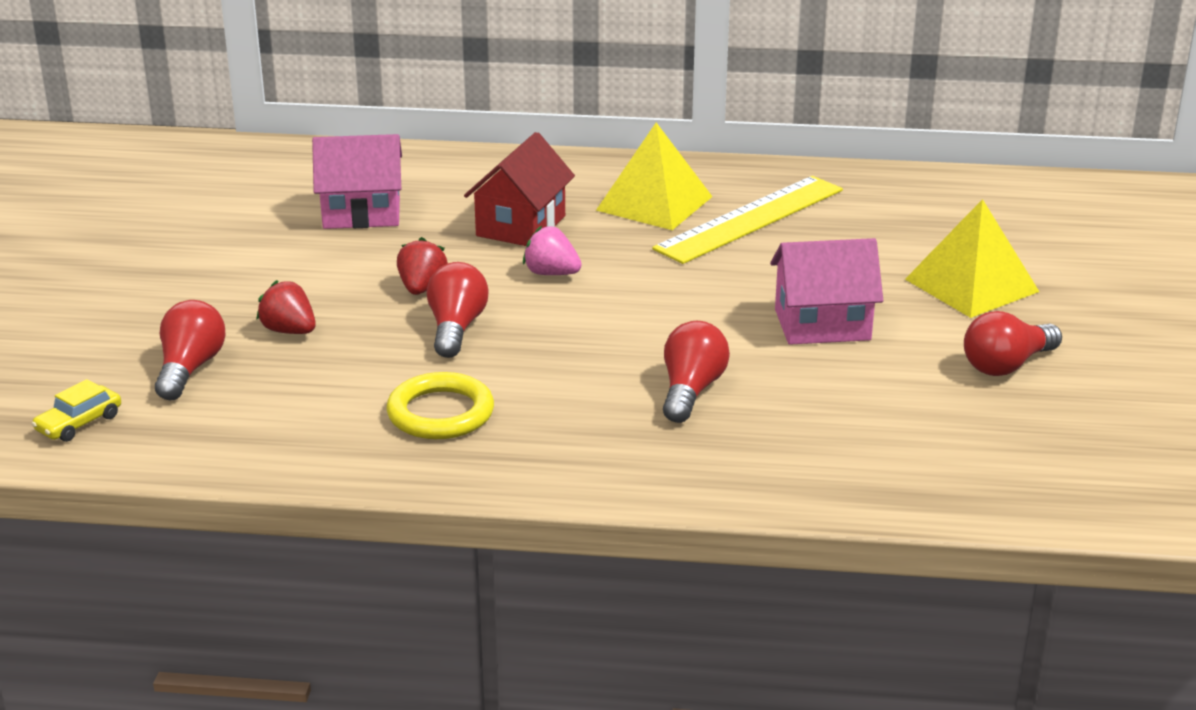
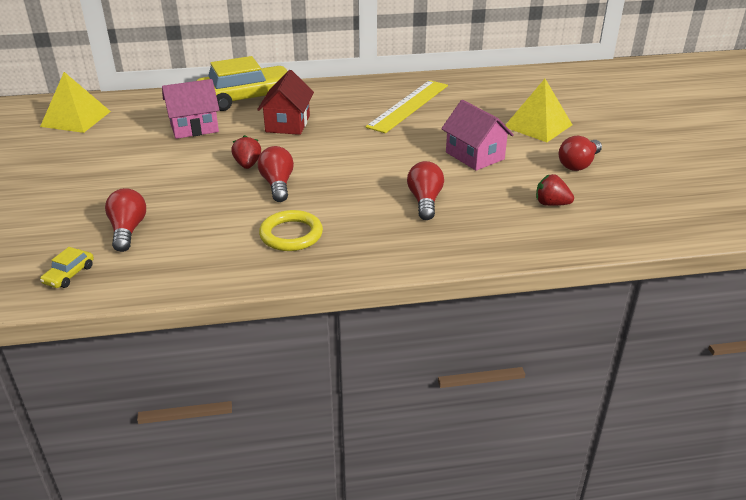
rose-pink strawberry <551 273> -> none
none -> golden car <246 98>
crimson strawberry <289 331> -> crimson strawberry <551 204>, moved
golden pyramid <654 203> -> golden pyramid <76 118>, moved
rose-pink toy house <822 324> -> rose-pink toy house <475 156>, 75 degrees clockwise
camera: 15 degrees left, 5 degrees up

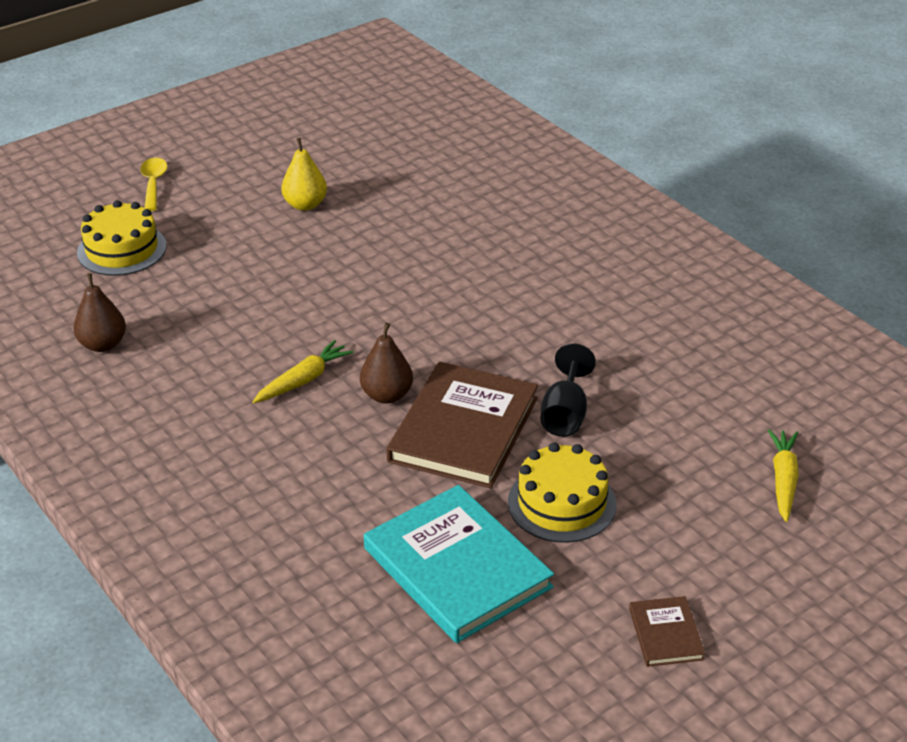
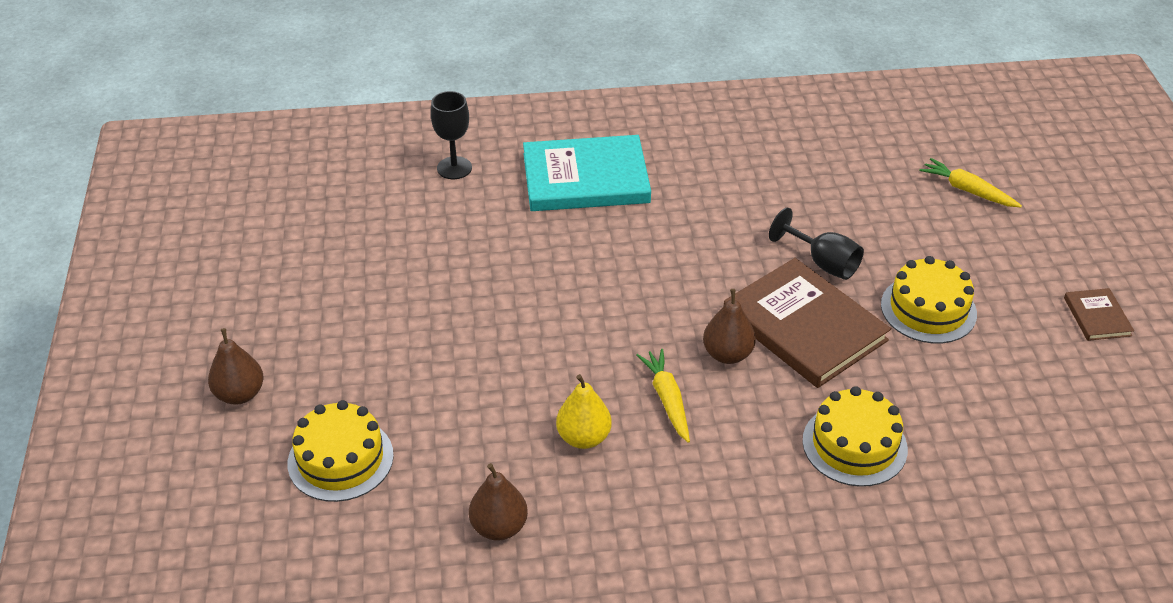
none -> ebony goblet <454 168>
none -> golden layer cake <854 445>
golden toy pear <305 205> -> golden toy pear <583 437>, moved
turquoise hardcover <457 568> -> turquoise hardcover <585 178>, moved
golden teaspoon <153 184> -> dark brown toy pear <240 394>
dark brown hardcover <666 634> -> dark brown hardcover <1097 317>, 60 degrees clockwise
camera: 60 degrees left, 5 degrees up

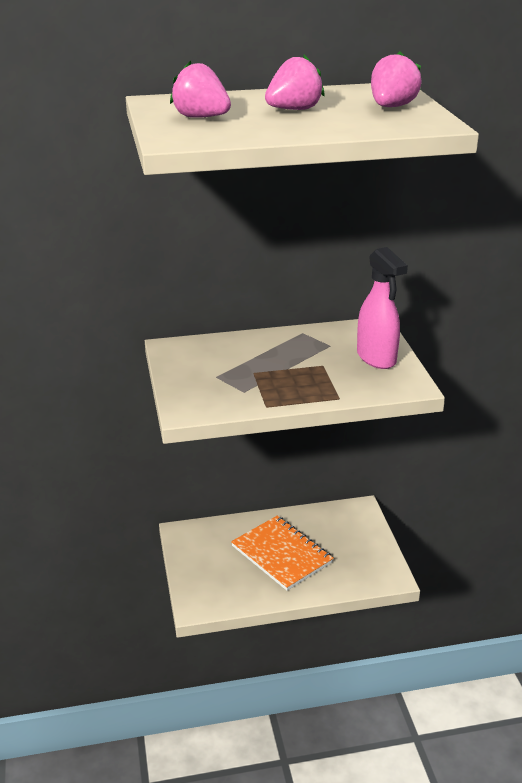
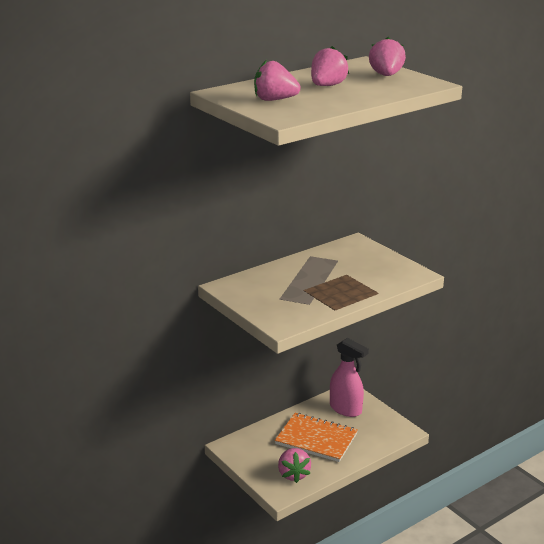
none -> rose-pink strawberry <293 474>
rose-pink spray bottle <376 358> -> rose-pink spray bottle <346 409>, moved
camera: 25 degrees left, 5 degrees down

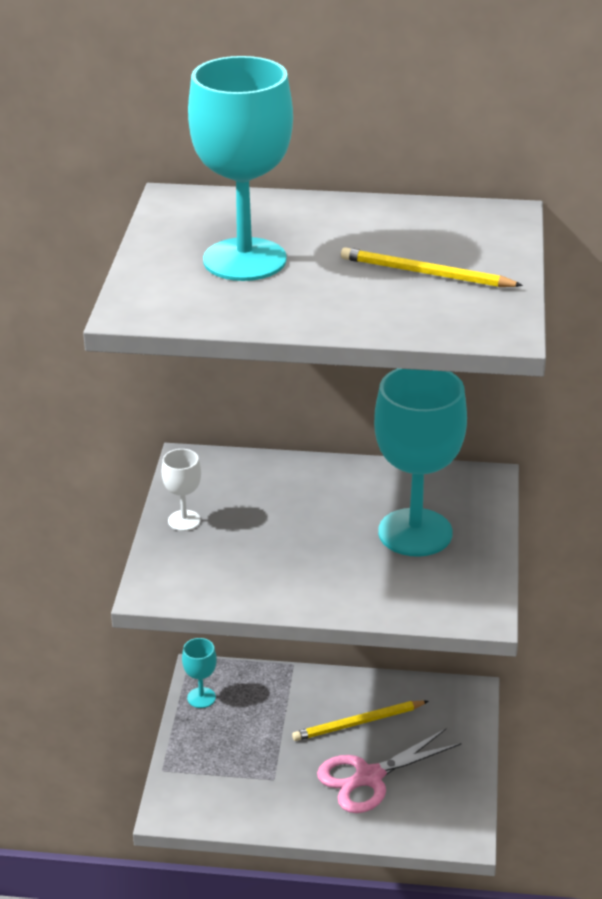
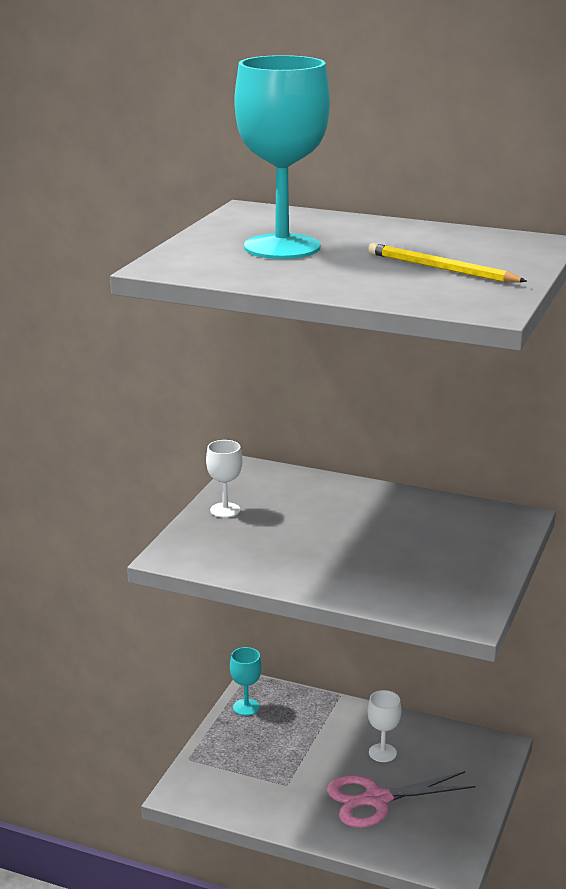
turquoise goblet <415 532> -> none
golden pencil <358 723> -> snow-white goblet <382 753>
camera: 15 degrees right, 10 degrees down

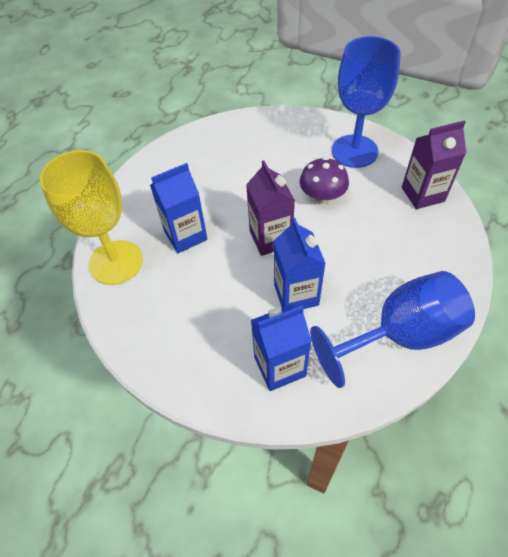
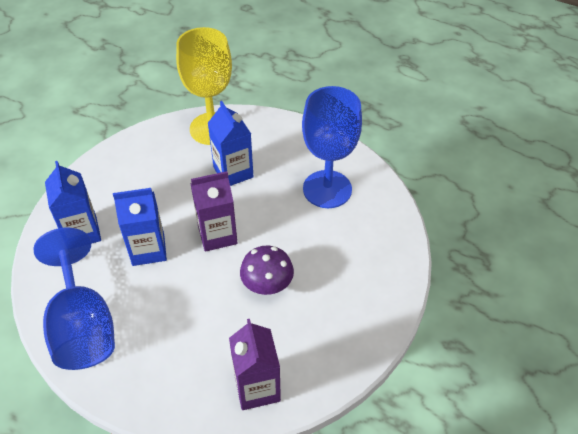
blue goblet <354 151> -> blue goblet <327 189>, moved
camera: 90 degrees right, 5 degrees down

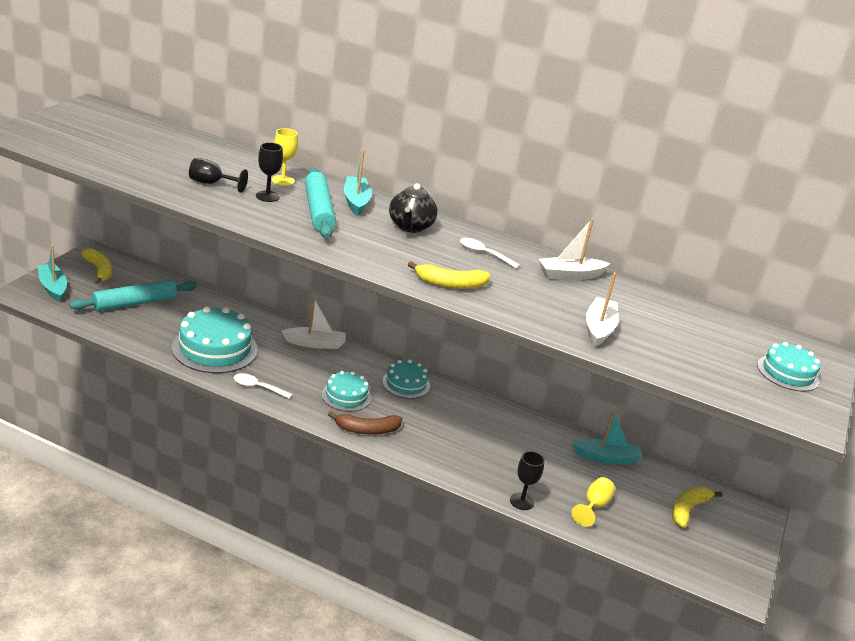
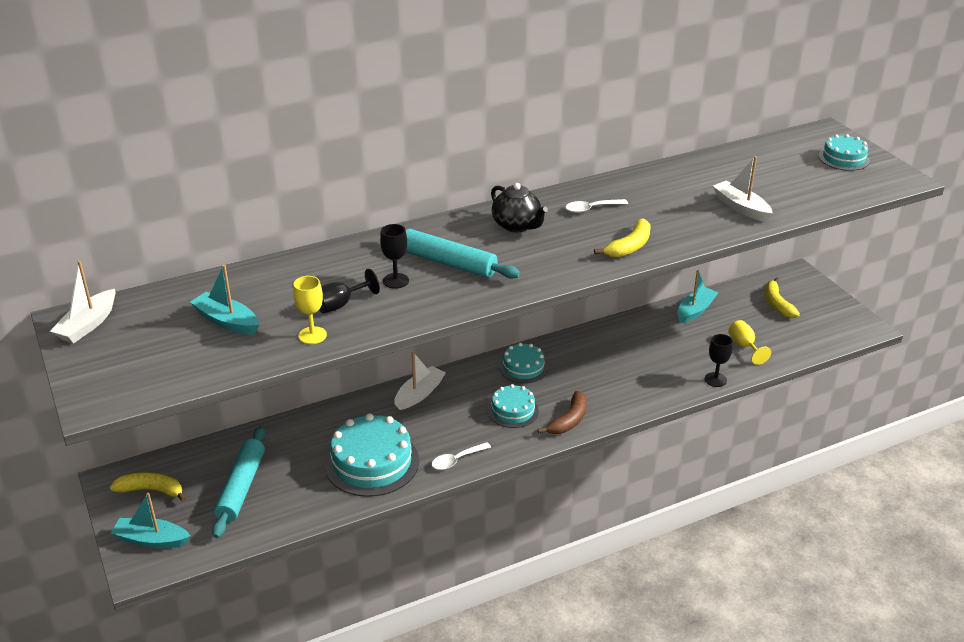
golden goblet <283 180> -> golden goblet <312 335>, moved
turquoise toy boat <356 201> -> turquoise toy boat <227 321>, moved
snow-white toy boat <570 275> -> snow-white toy boat <88 325>, moved
camera: 45 degrees left, 5 degrees up

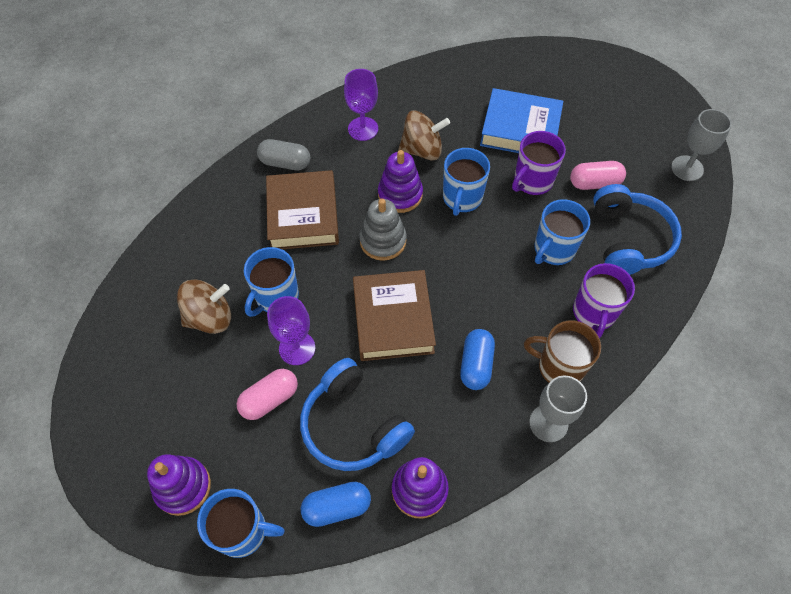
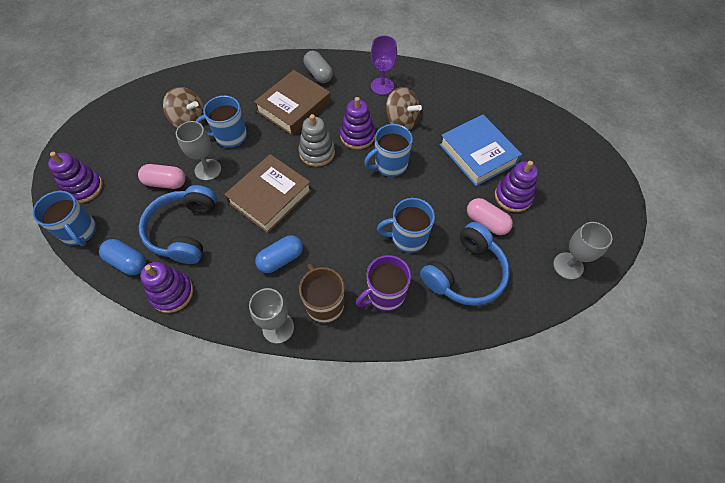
purple coffee mug <532 181> -> none
none -> purple stacking toy <513 196>
purple goblet <297 348> -> gray goblet <208 170>
camera: 45 degrees right, 0 degrees up

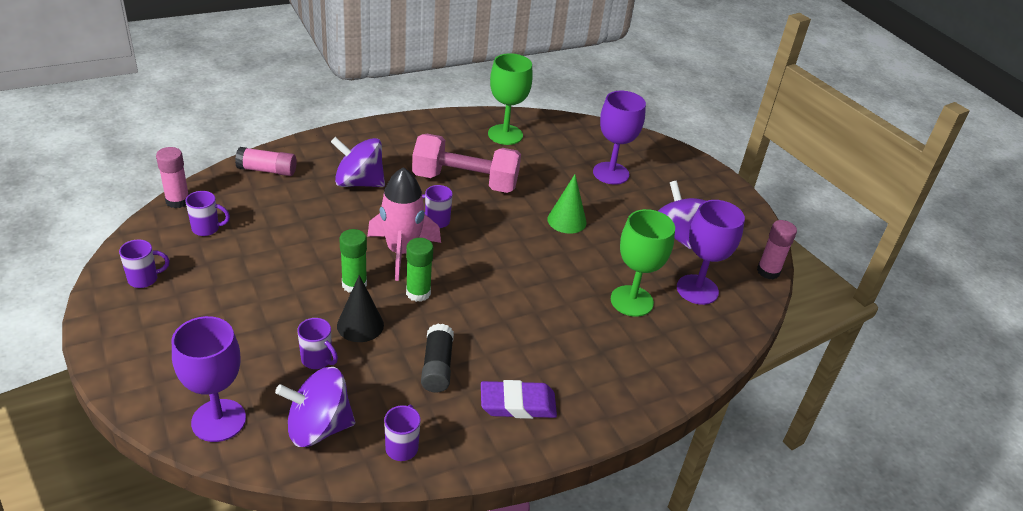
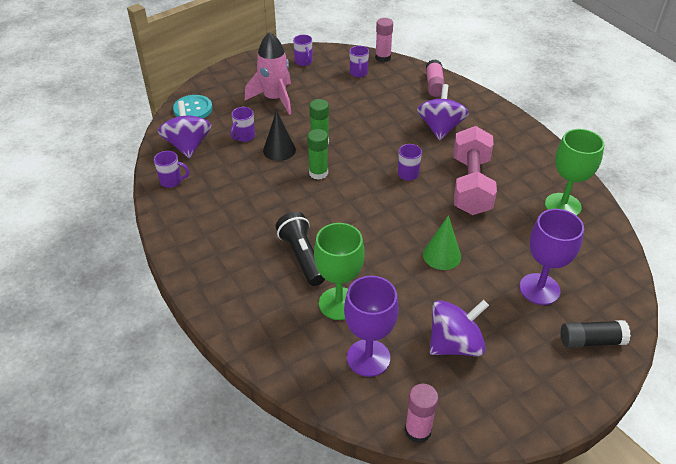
purple pencil eraser <517 404> -> none
none -> ebony flashlight <302 257>
rose-pink spaceship <401 252> -> rose-pink spaceship <275 99>, moved
ebony glue <437 367> -> ebony glue <591 341>, moved
purple goblet <218 420> -> turquoise sewing button <193 109>
camera: 90 degrees right, 5 degrees up

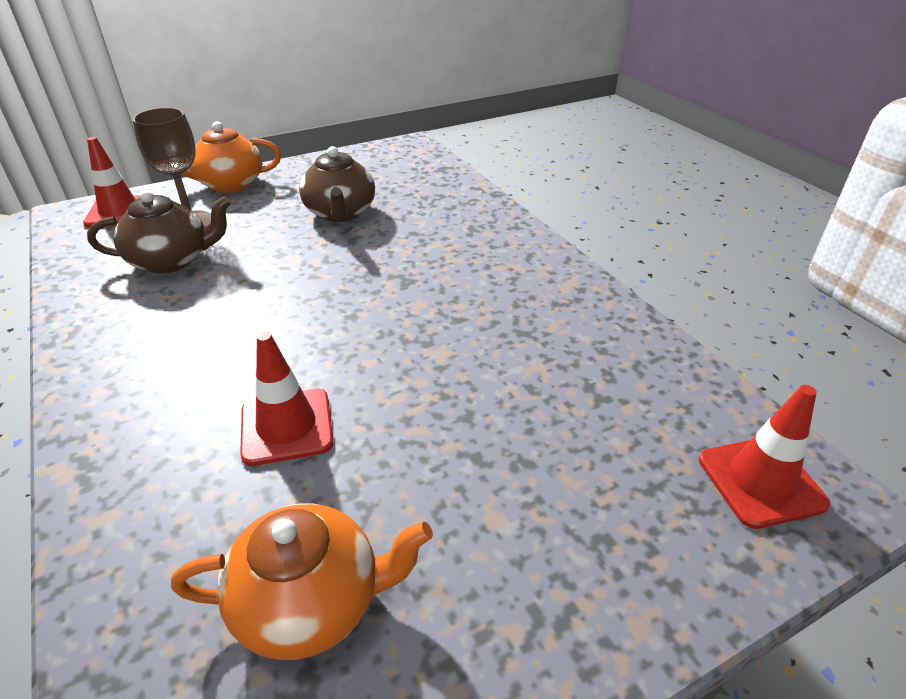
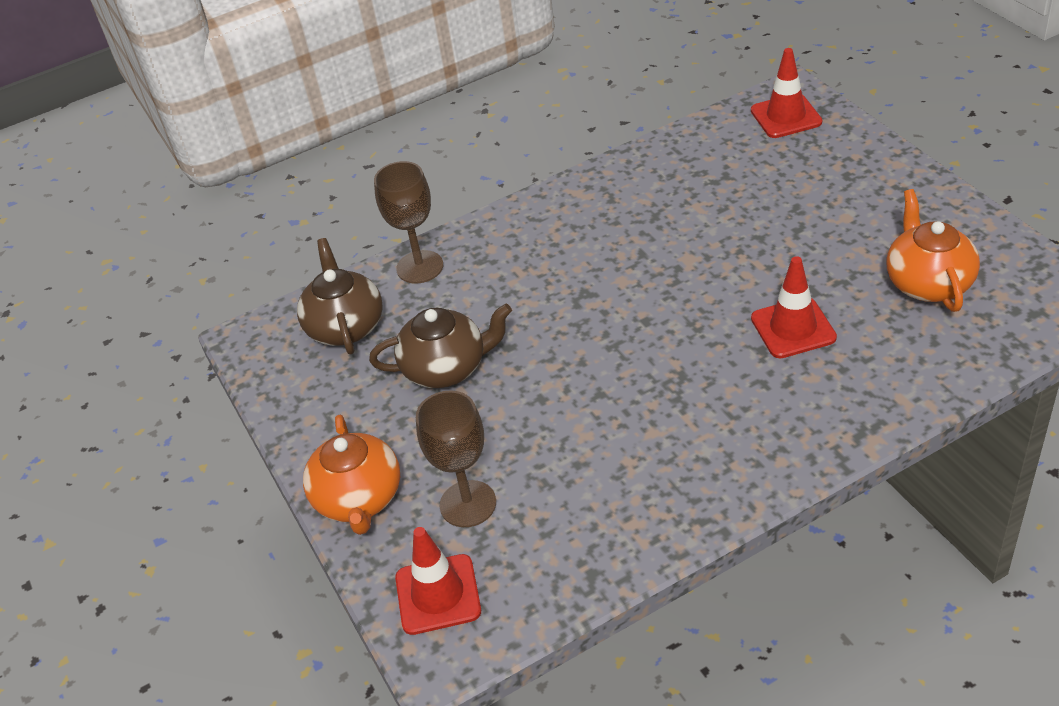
none -> dark brown goblet <420 267>
dark brown china teapot <172 260> -> dark brown china teapot <345 326>, moved
camera: 85 degrees left, 5 degrees up

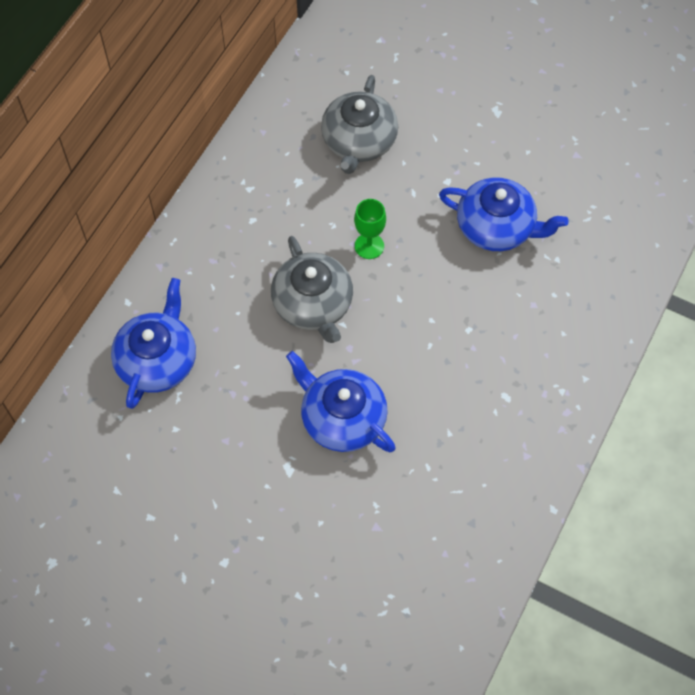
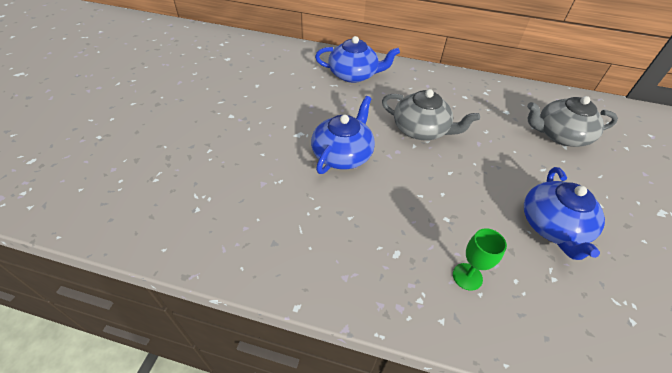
emerald goblet <369 246> -> emerald goblet <467 276>, moved
gray china teapot <313 304> -> gray china teapot <421 130>, 120 degrees counterclockwise
camera: 75 degrees right, 15 degrees down

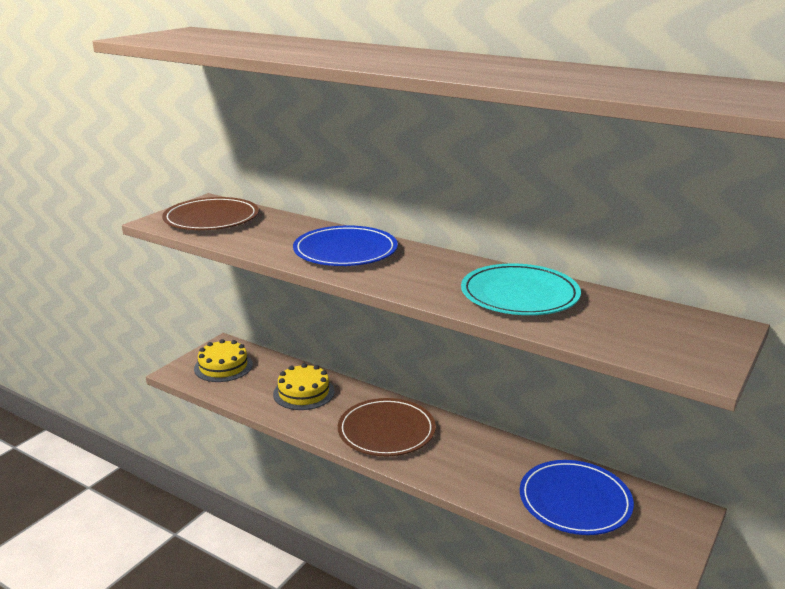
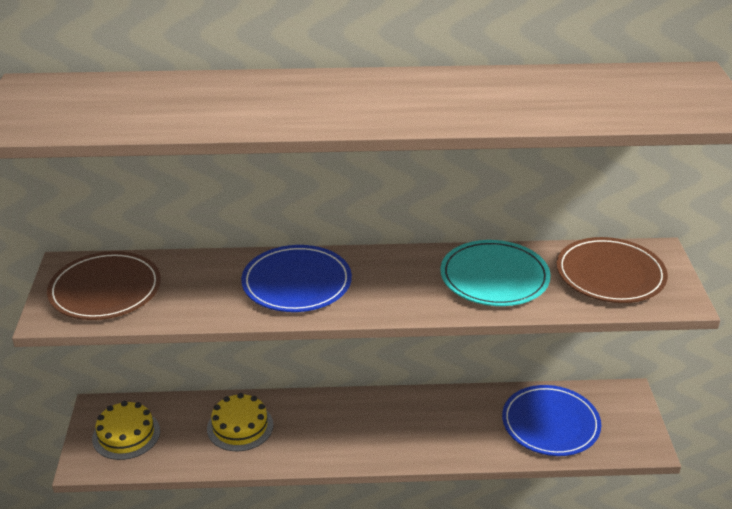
dark brown flat dish <386 431> -> dark brown flat dish <610 274>, moved
camera: 35 degrees left, 10 degrees up

